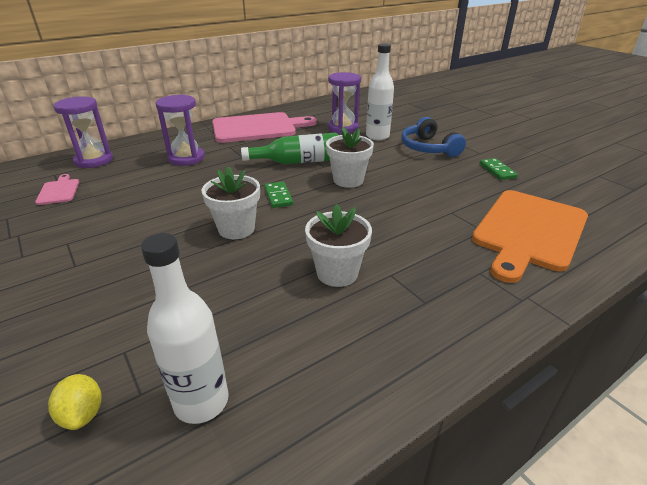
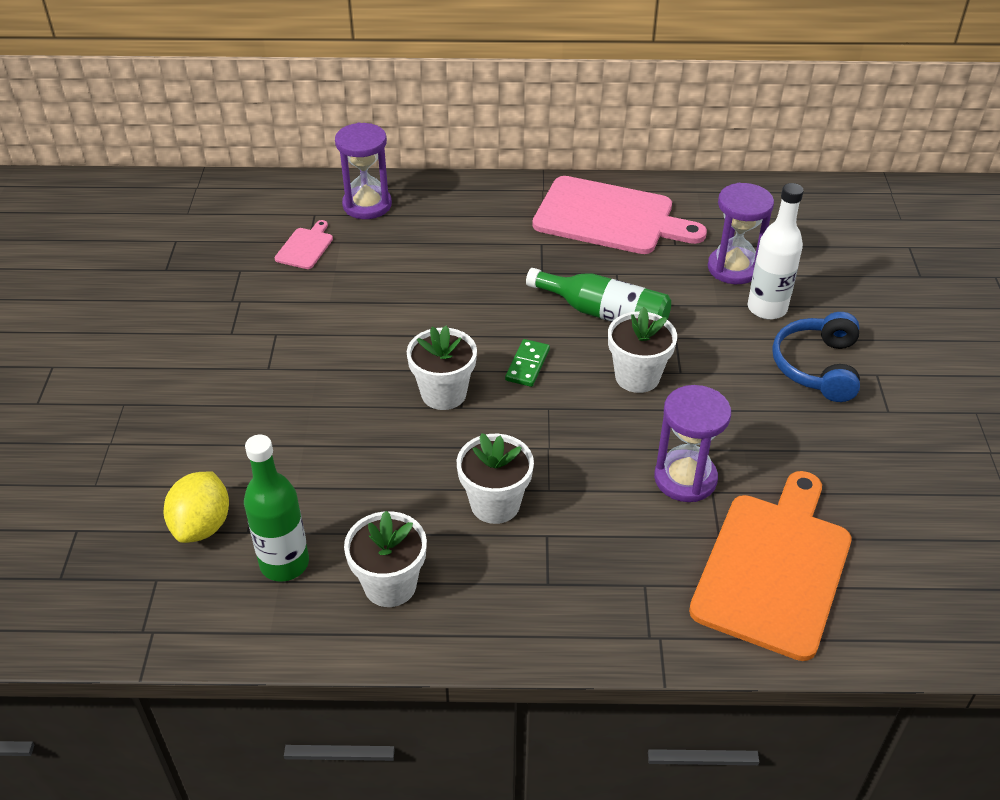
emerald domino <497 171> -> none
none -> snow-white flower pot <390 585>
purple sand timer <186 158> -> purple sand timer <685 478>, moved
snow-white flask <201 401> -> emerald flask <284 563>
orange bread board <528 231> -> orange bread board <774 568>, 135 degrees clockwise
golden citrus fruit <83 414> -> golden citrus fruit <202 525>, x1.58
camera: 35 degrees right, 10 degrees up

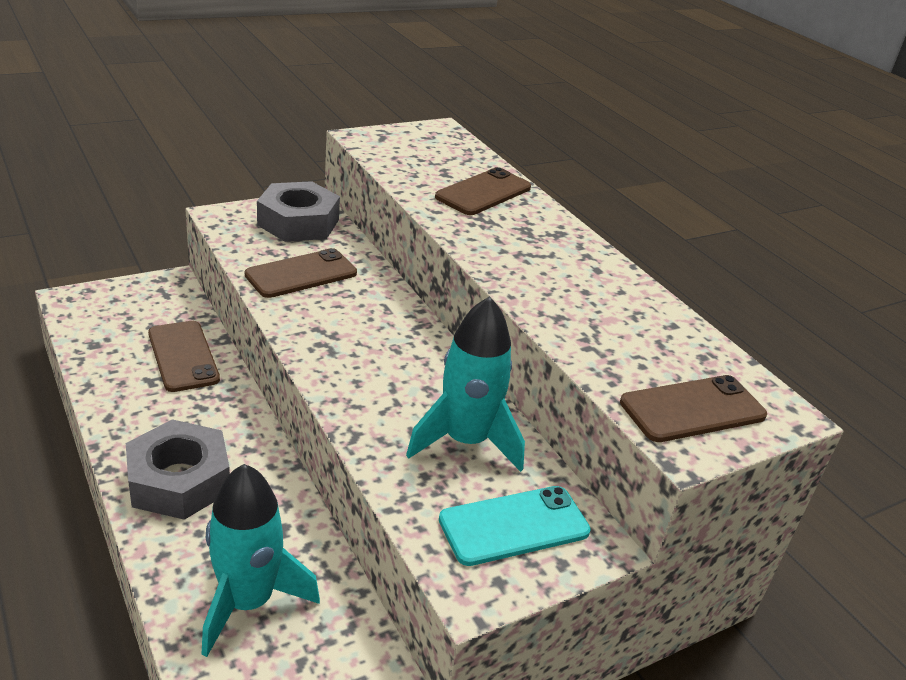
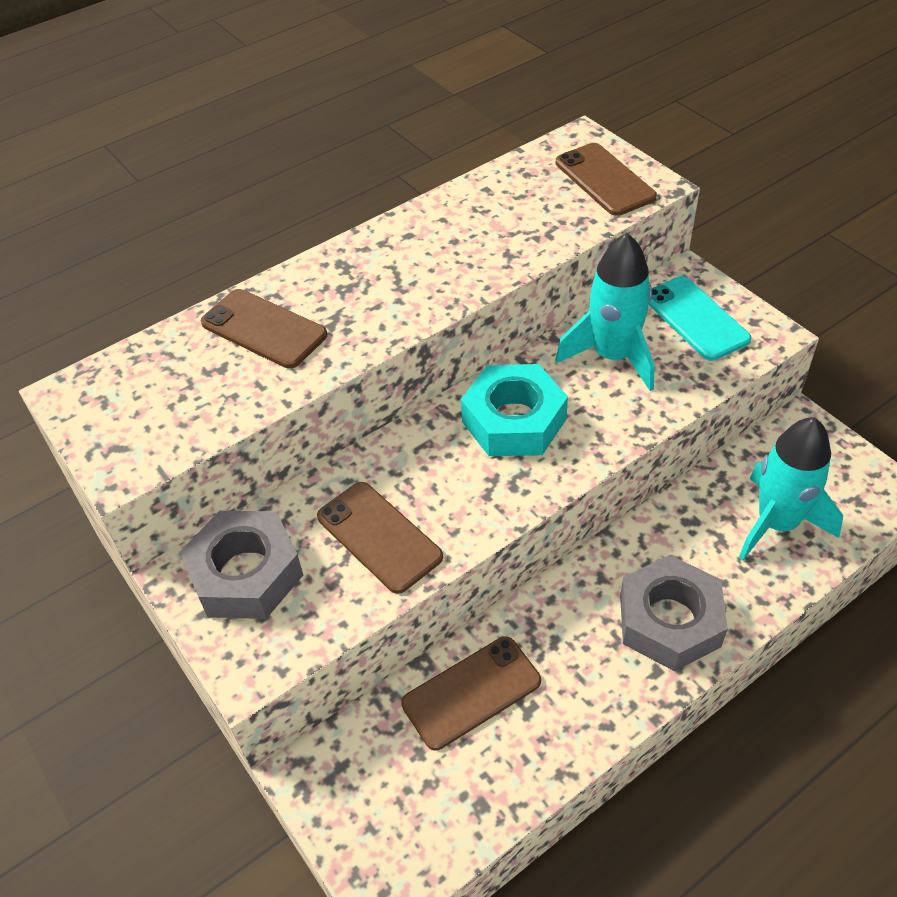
none -> turquoise hexagon nut <514 420>
camera: 90 degrees left, 15 degrees up

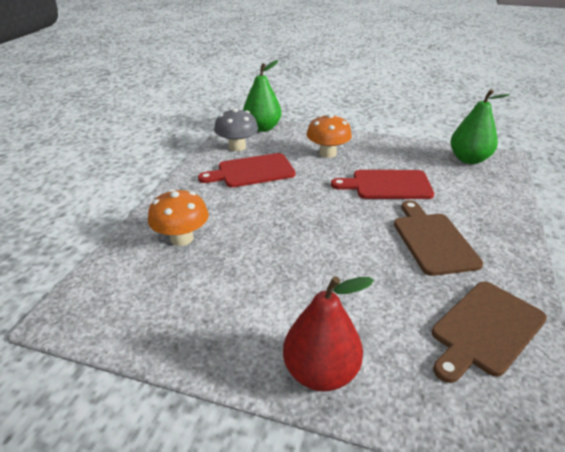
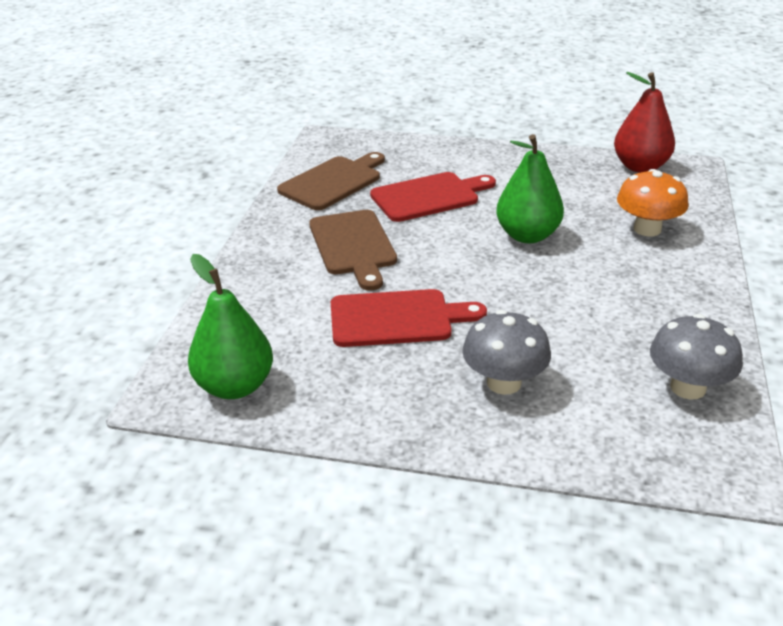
crimson bread board <252 171> -> crimson bread board <429 196>, moved
emerald toy pear <262 128> -> emerald toy pear <527 235>, moved
crimson toy pear <320 372> -> crimson toy pear <640 167>, moved
orange mushroom <327 153> -> gray mushroom <504 383>
camera: 175 degrees right, 0 degrees up

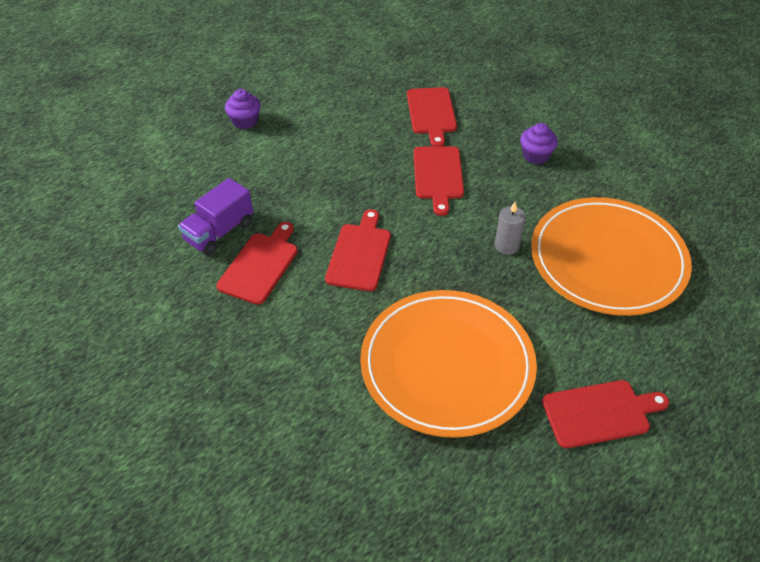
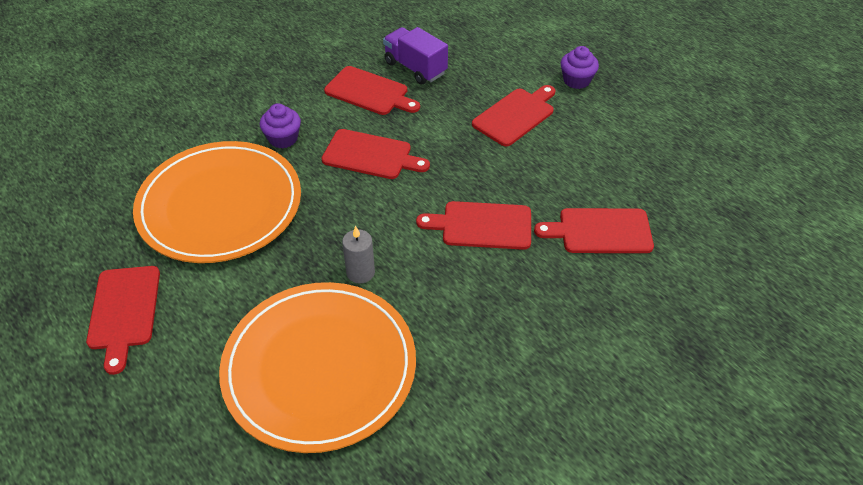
none -> crimson bread board <515 115>
purple fairy cake <535 155> -> purple fairy cake <283 138>, moved
camera: 95 degrees right, 0 degrees up

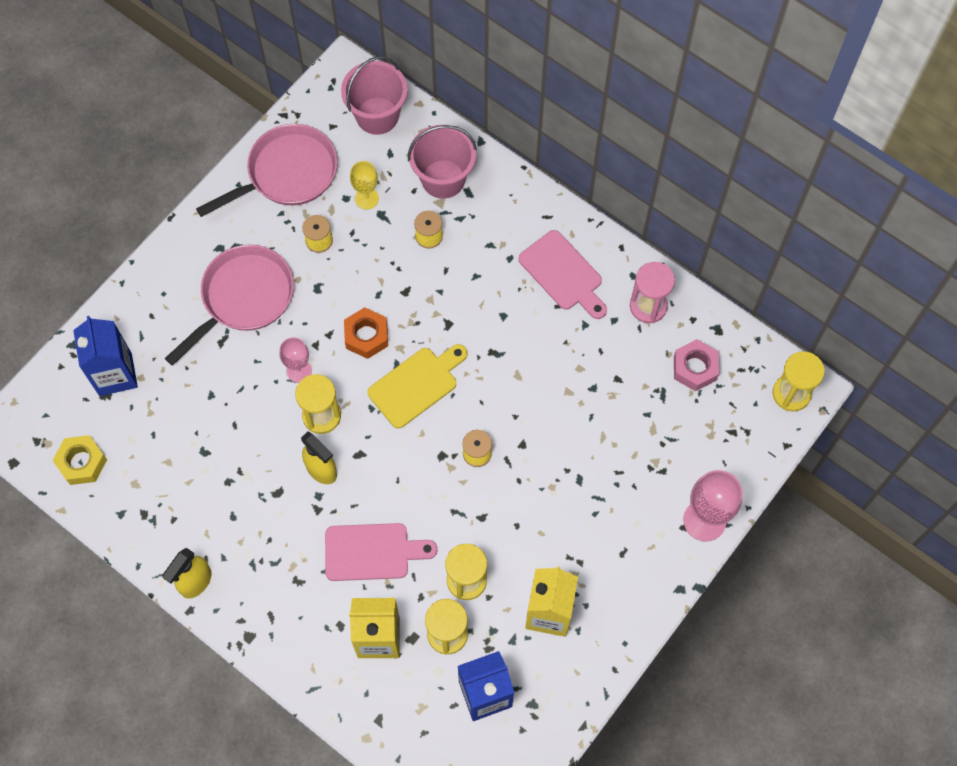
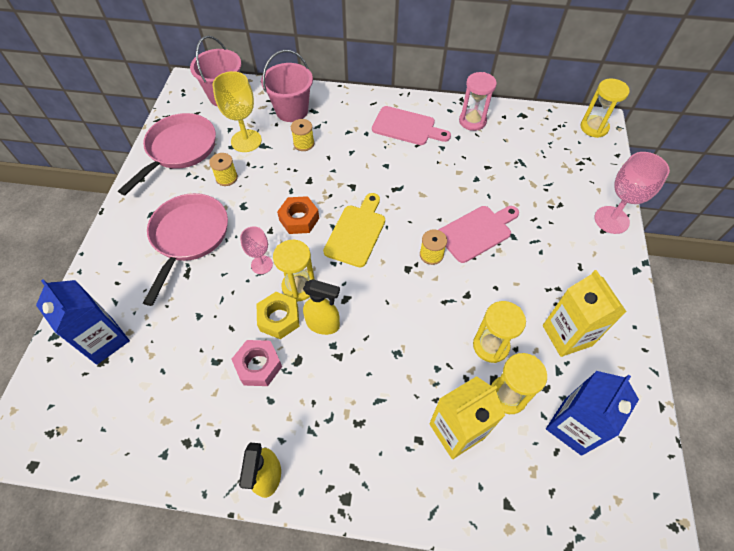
golden hexagon nut <82 462> -> golden hexagon nut <279 318>, moved
rose-pink bread board <372 552> -> rose-pink bread board <477 232>, moved
rose-pink hexagon nut <695 368> -> rose-pink hexagon nut <258 365>, moved
golden goblet <366 198> -> golden goblet <246 141>, x1.65
camera: 30 degrees left, 10 degrees down

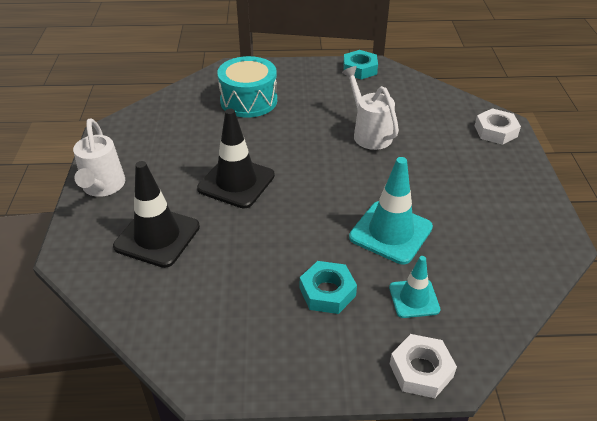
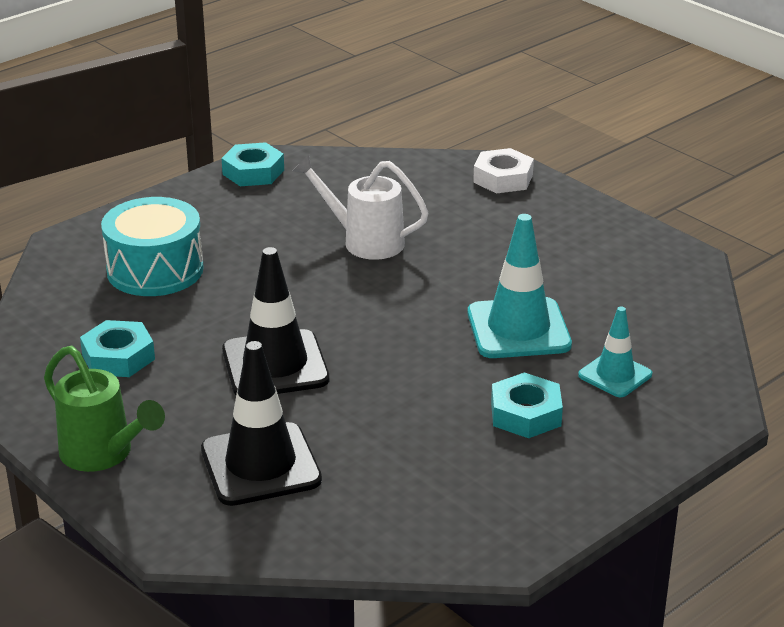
snow-white hexagon nut <421 370> -> none
none -> turquoise hexagon nut <118 357>
snow-white watering pot <103 187> -> emerald watering pot <103 454>
camera: 40 degrees left, 10 degrees down

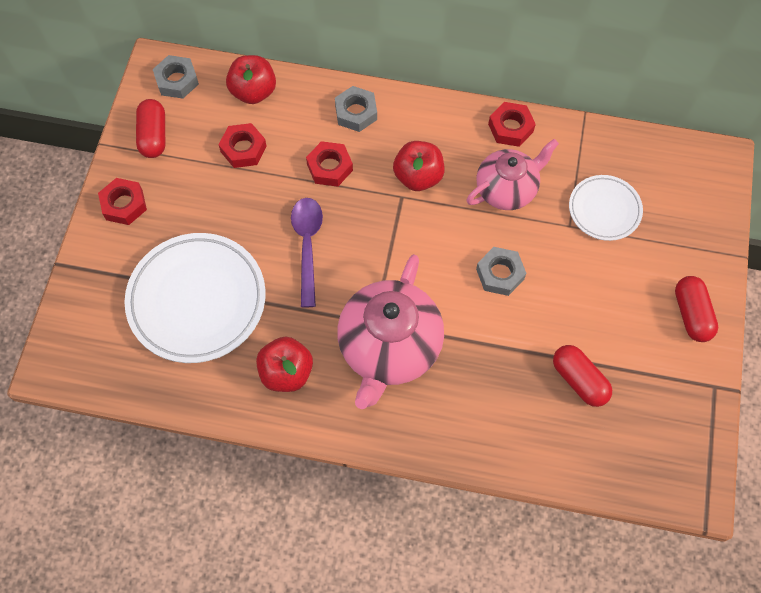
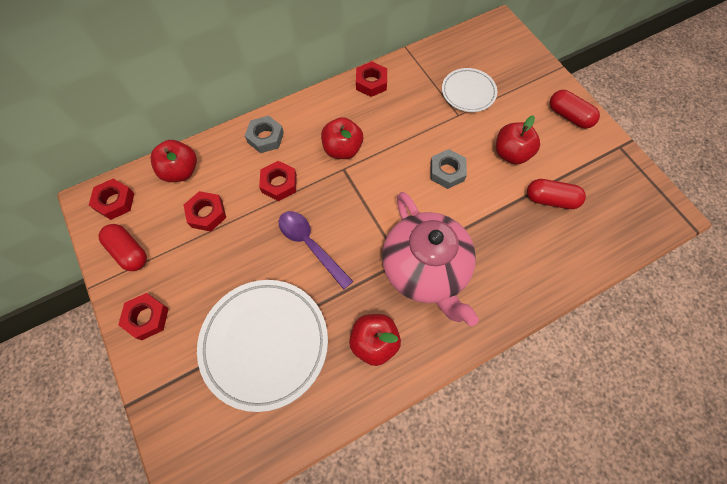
rose-pink china teapot <507 189> -> none
none -> crimson toy apple <511 153>
gray hexagon nut <177 81> -> crimson hexagon nut <115 202>
camera: 40 degrees left, 0 degrees up

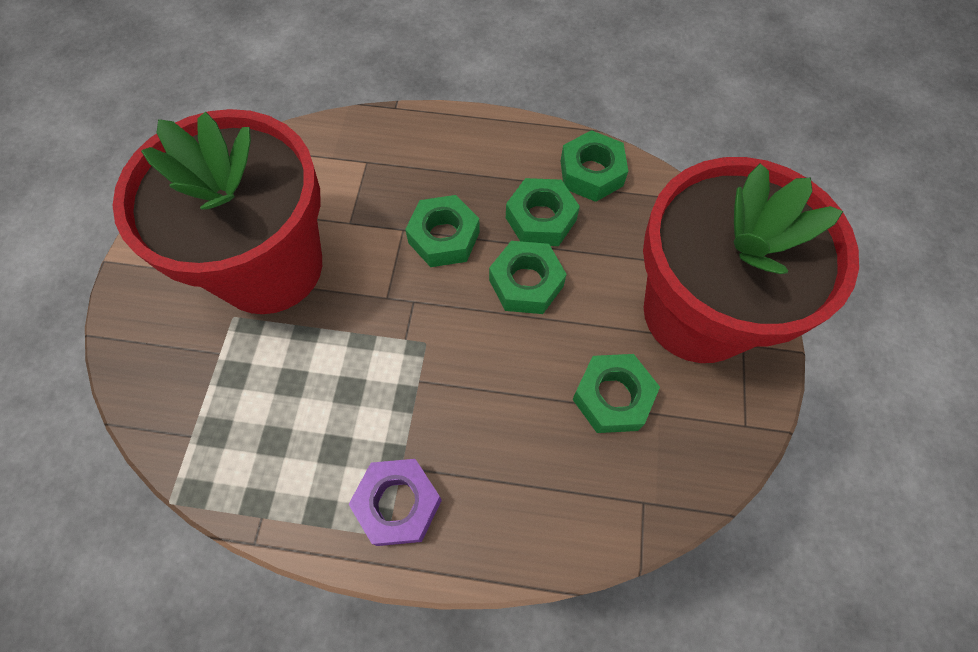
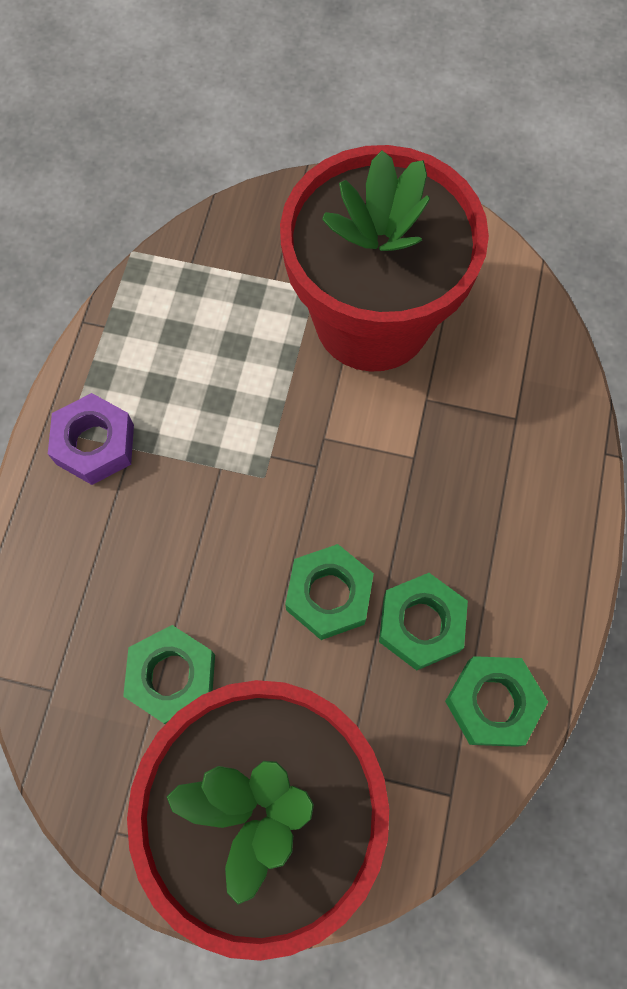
emerald hexagon nut <444 237> -> none
camera: 95 degrees right, 5 degrees up

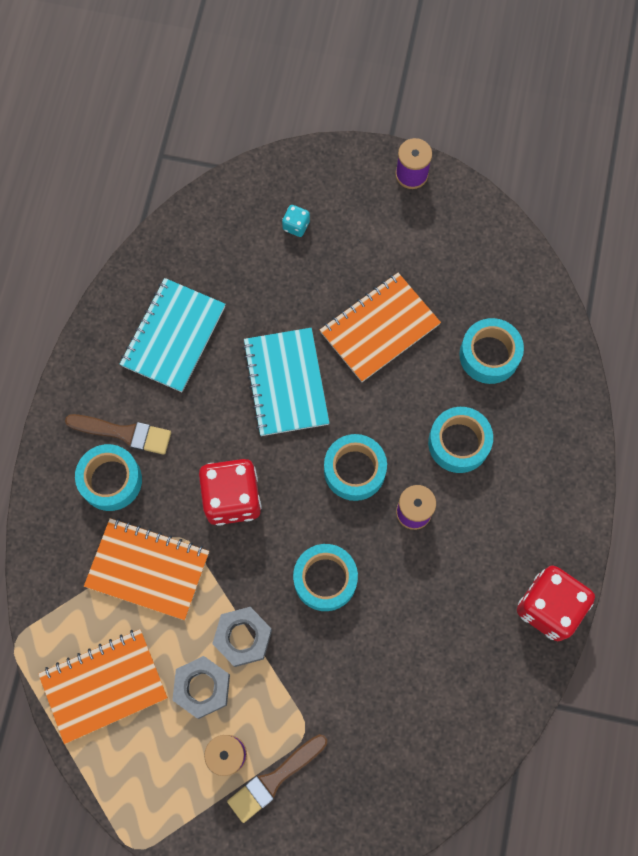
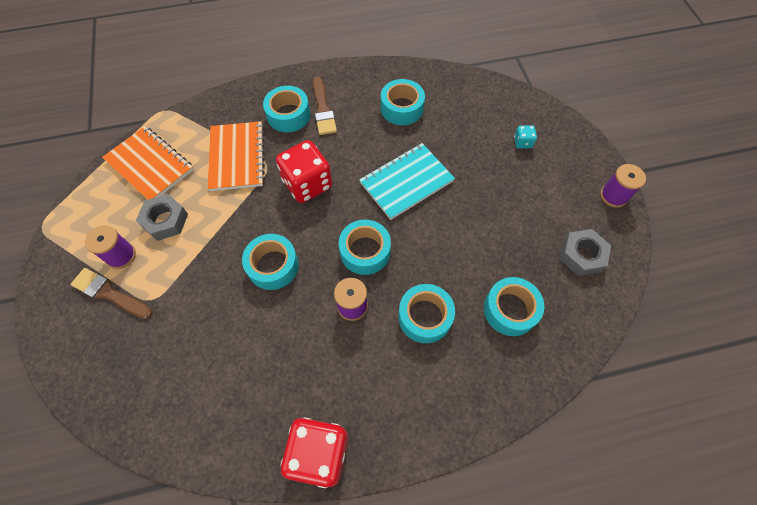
orange notebook <379 328> -> none
gray hexagon nut <243 637> -> gray hexagon nut <581 255>, moved
turquoise notebook <173 336> -> turquoise roll of tape <401 108>
camera: 65 degrees right, 10 degrees down

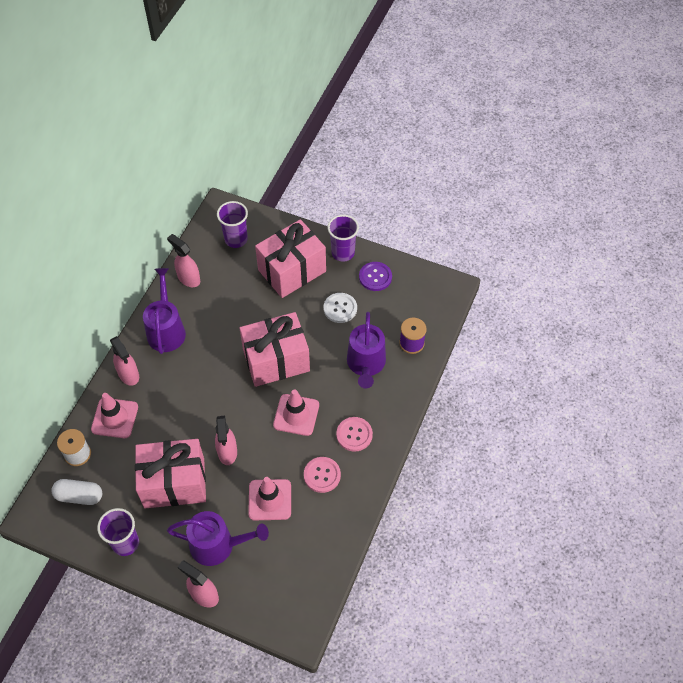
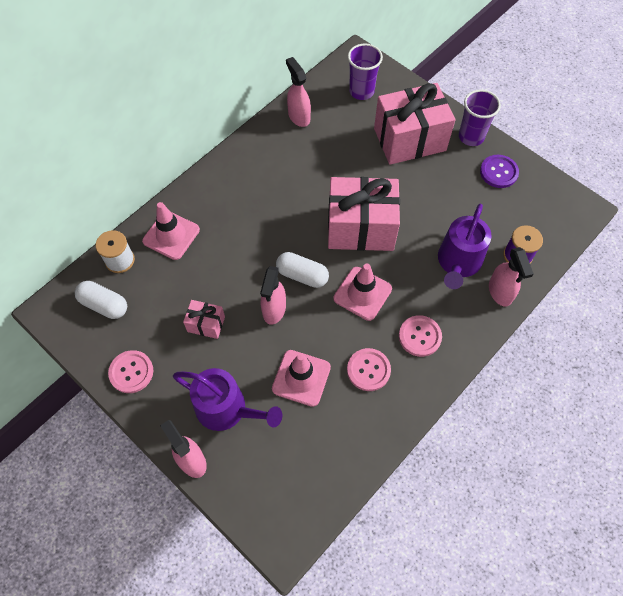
purple watering pot <166 330> -> none
snow-white sewing button <340 308> -> none
none -> snow-white capsule <302 275>
rose-pink spray bottle <129 375> -> rose-pink spray bottle <500 292>, moved
purple beaker <125 543> -> rose-pink sewing button <131 372>
rose-pink gift <174 483> -> rose-pink gift <206 324>, x0.46
camera: 20 degrees right, 5 degrees up

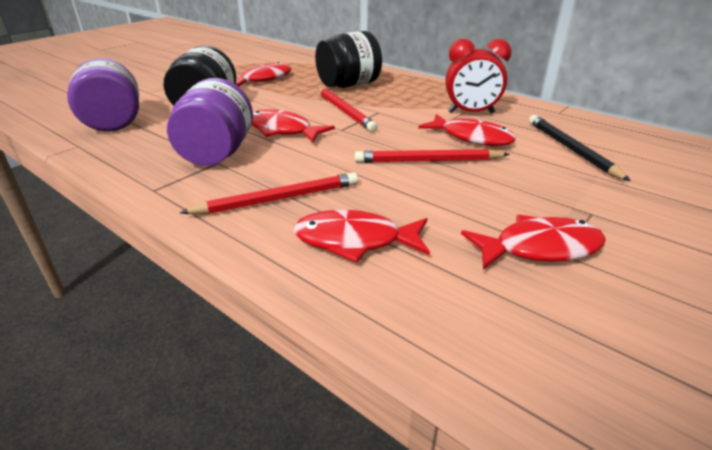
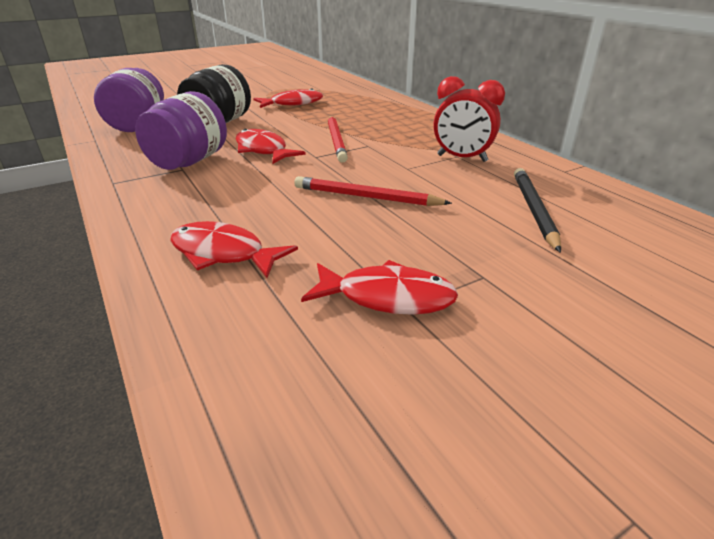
crimson pencil <278 199> -> none
ebony jar <349 85> -> none
crimson fish <471 137> -> none
camera: 20 degrees right, 0 degrees up

